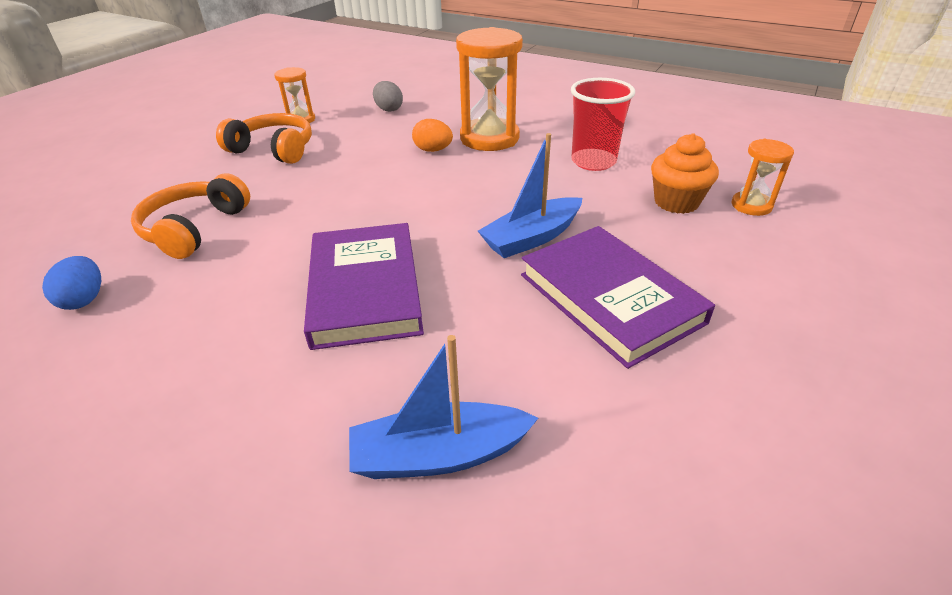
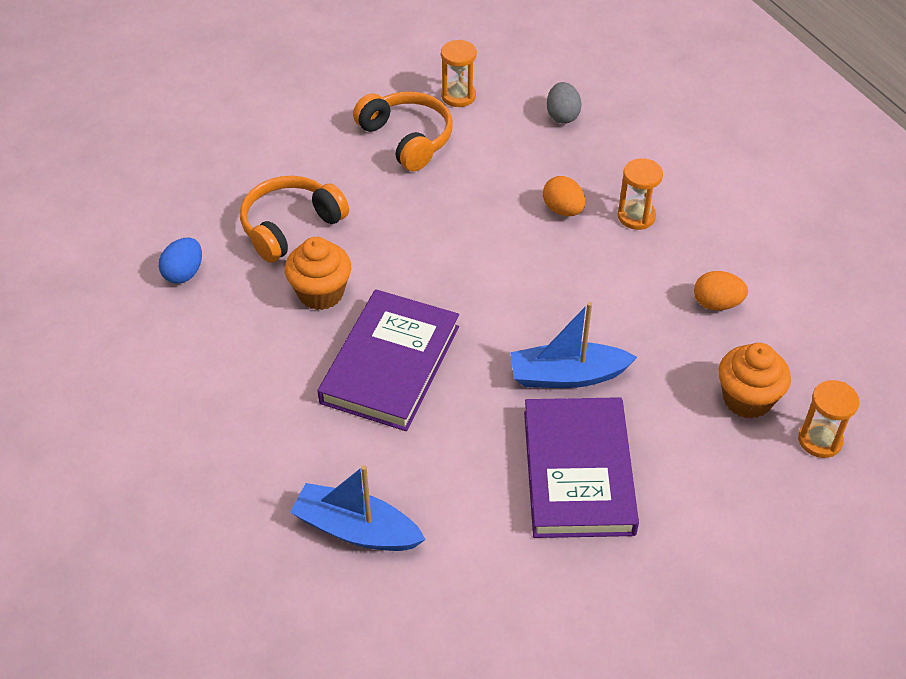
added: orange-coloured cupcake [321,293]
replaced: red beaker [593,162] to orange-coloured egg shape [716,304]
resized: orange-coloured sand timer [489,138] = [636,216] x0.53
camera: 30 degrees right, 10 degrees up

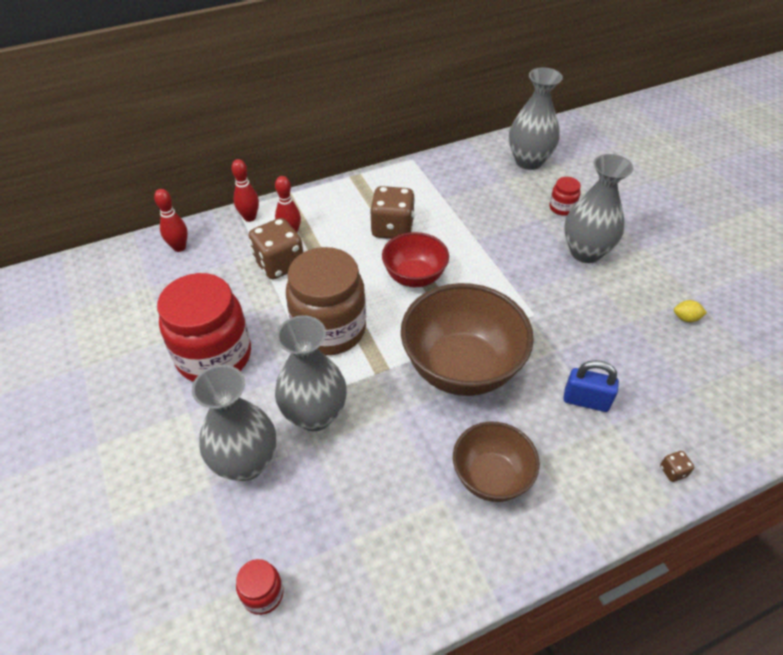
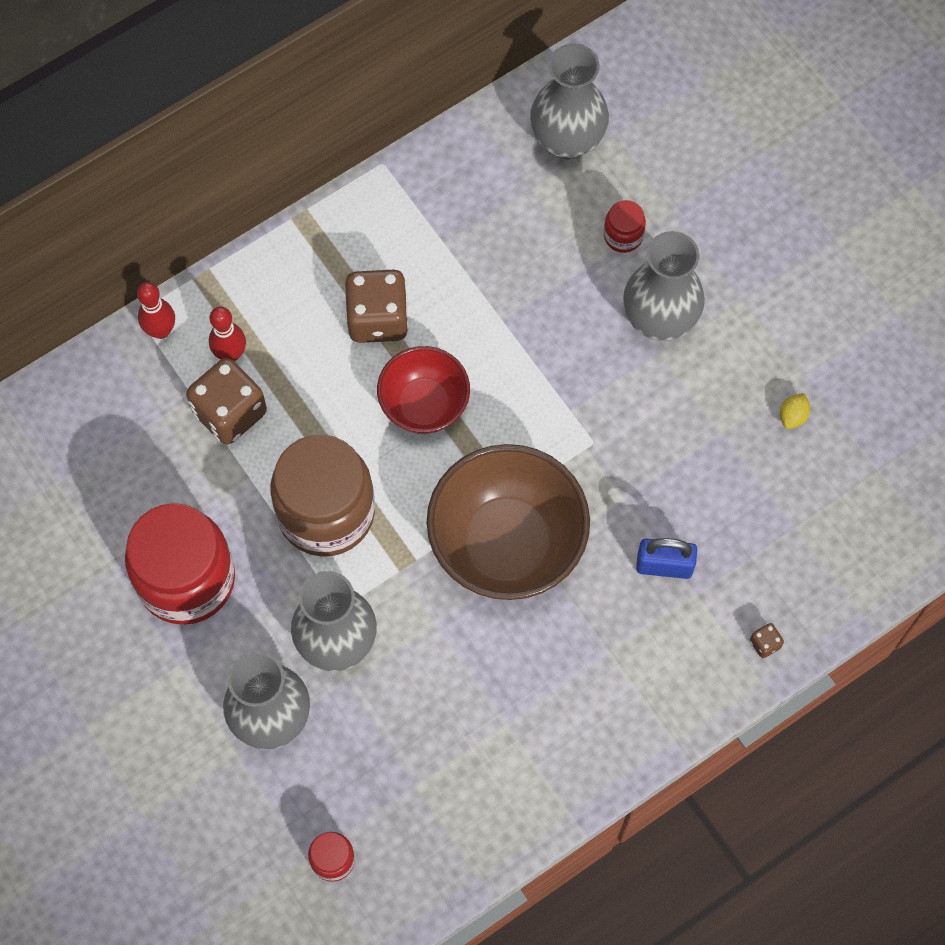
removed: red bowling pin [179,247]; brown deep dish [491,477]
turned: yellow toy lemon [685,318] = [792,416] 60 degrees counterclockwise
camera: 10 degrees left, 20 degrees up

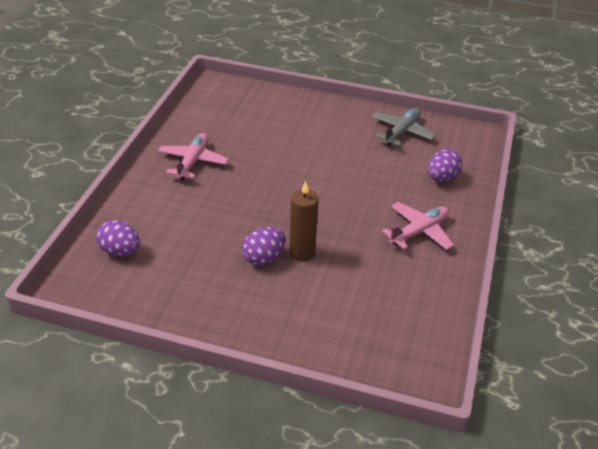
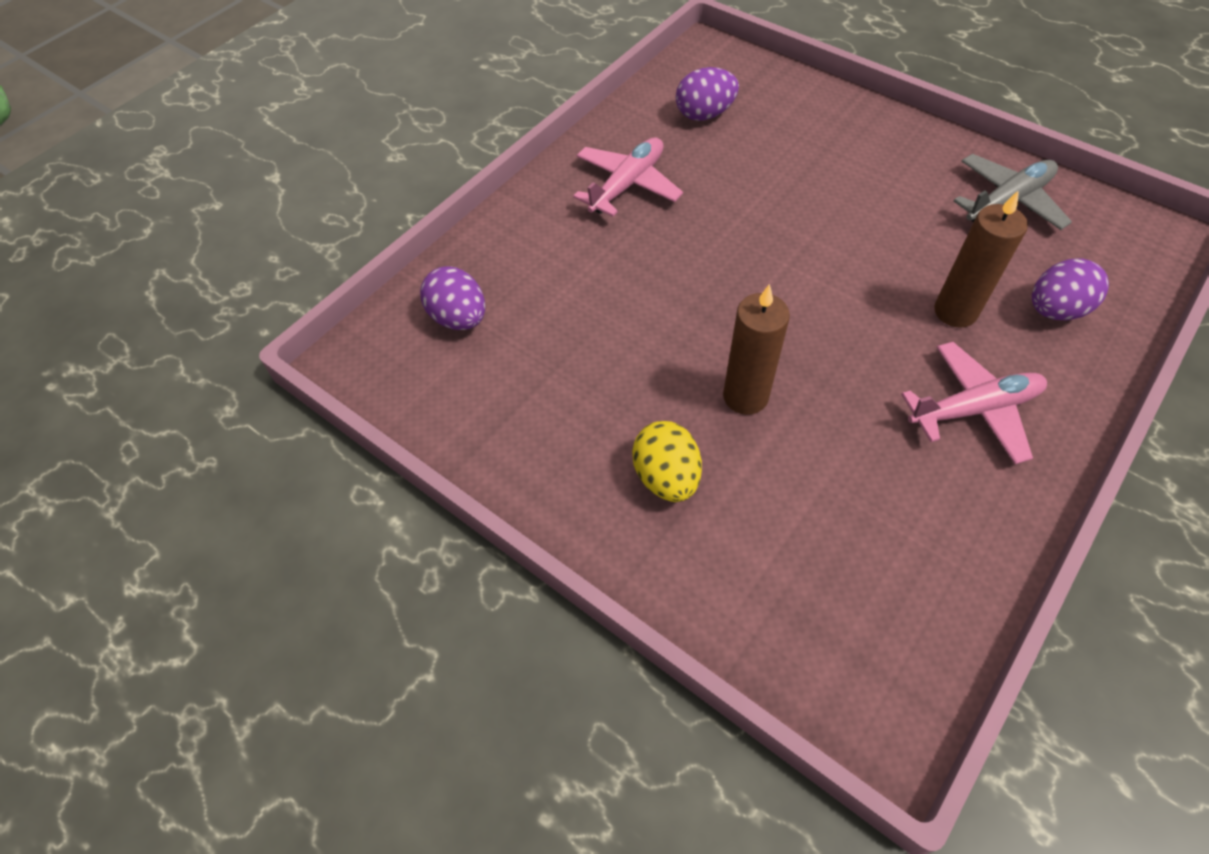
added: yellow egg shape [666,477]; brown pillar candle [955,311]
moved: violet egg shape [263,258] to [704,114]
camera: 25 degrees right, 15 degrees up

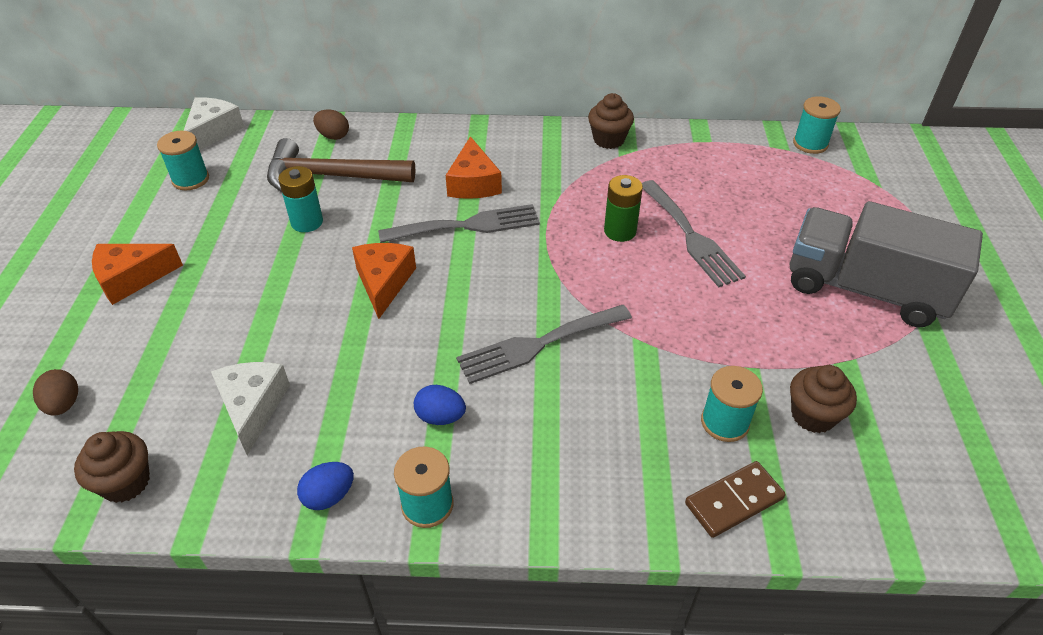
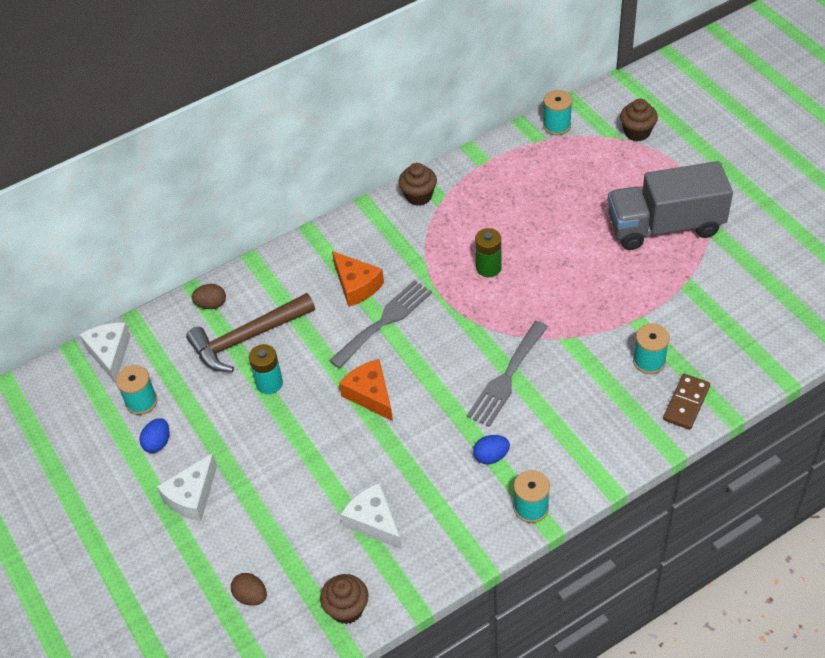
removed: gray dinner fork [691,237]
moved: blue egg shape [329,496] to [158,443]; brown cupcake [813,415] to [637,132]
recoloured: orange-coloured cheese wedge [132,278] to snow-white cheese wedge [192,496]
camera: 30 degrees left, 5 degrees up

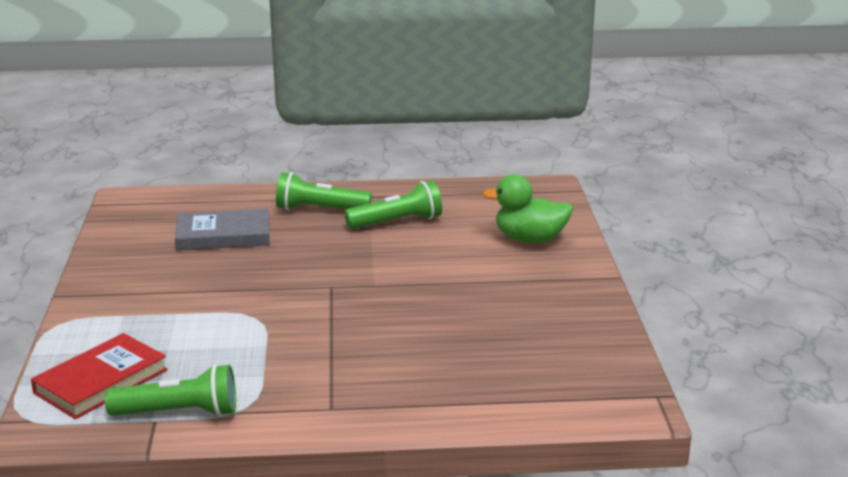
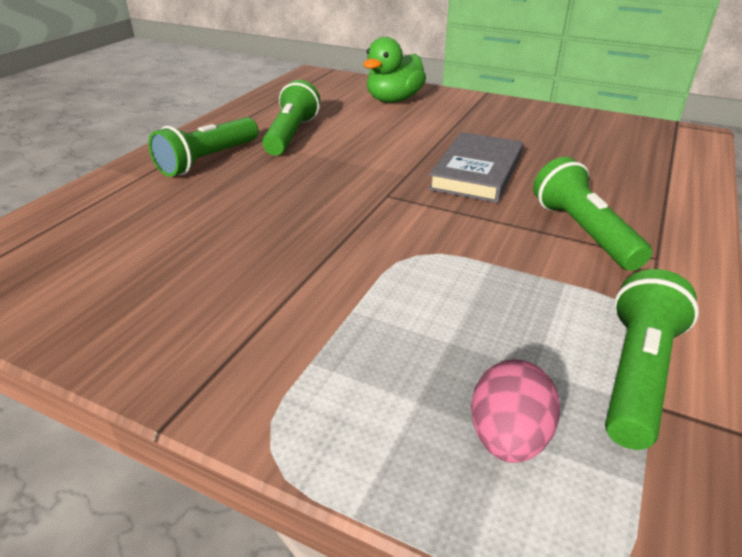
added: emerald flashlight [583,232]
moved: gray hardcover [223,235] to [477,172]
replaced: red hardcover [101,381] to pink egg shape [508,437]
camera: 60 degrees left, 10 degrees up

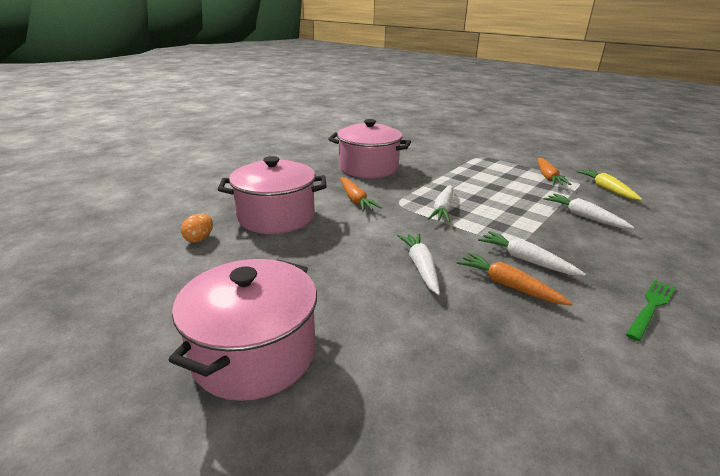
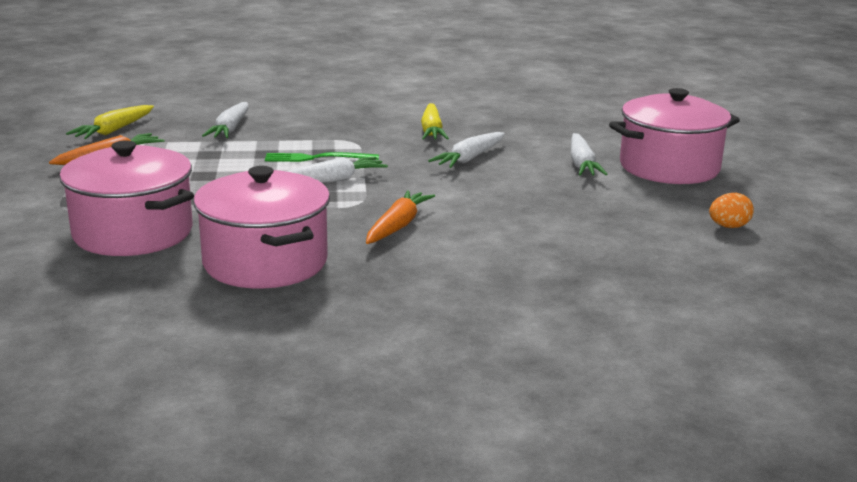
moved: orange-coloured egg shape [199,239] to [728,227]; pink pot [276,217] to [133,233]; snow-white root vegetable [525,260] to [582,164]; emerald dinner fork [651,307] to [317,158]
recoloured: orange-coloured root vegetable [508,286] to yellow root vegetable [431,130]
camera: 135 degrees left, 5 degrees down

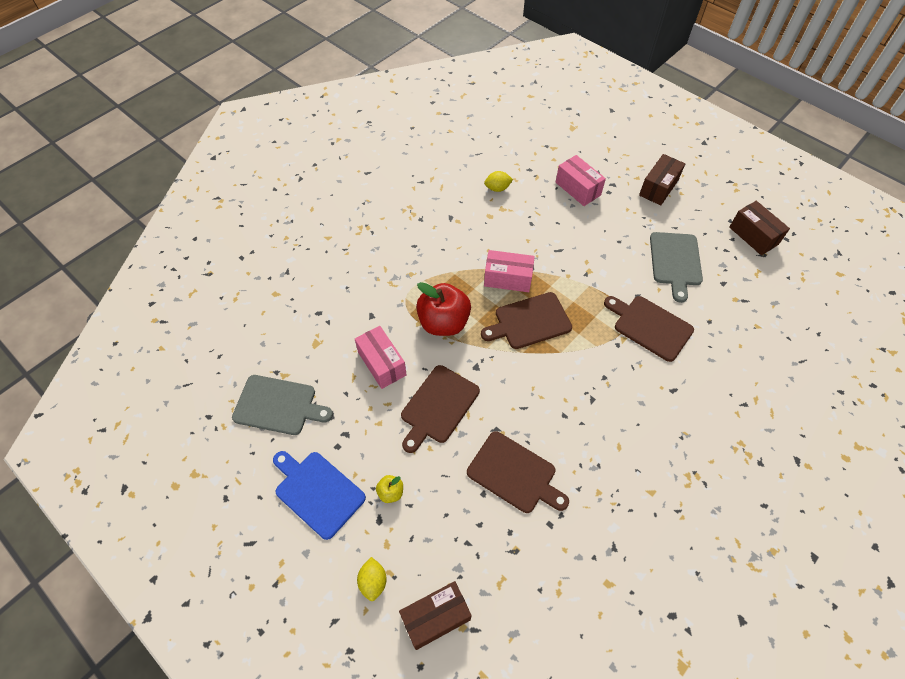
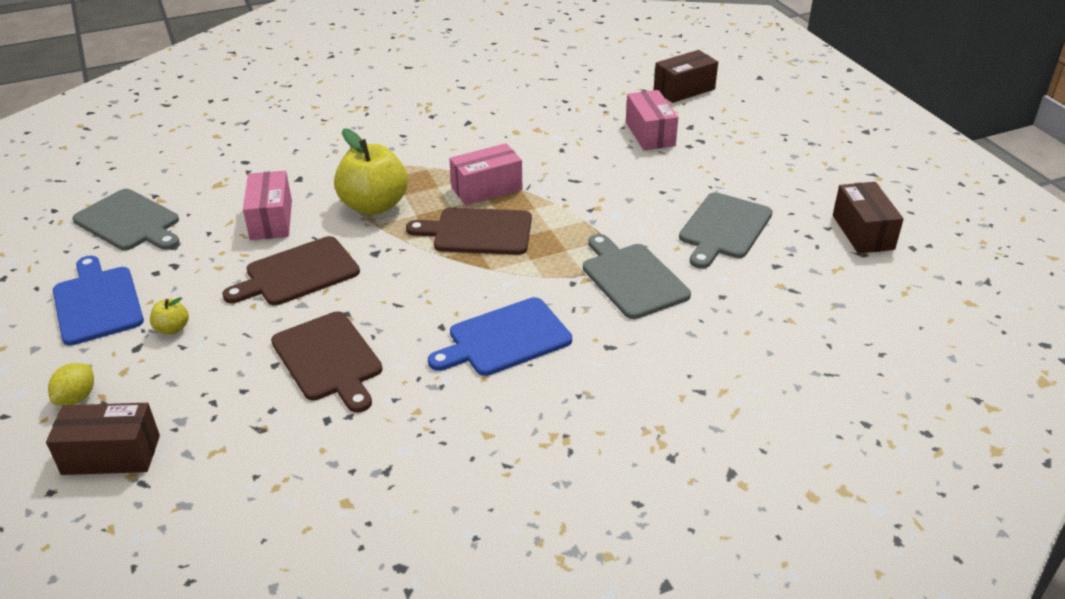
removed: yellow toy lemon [497,188]
added: blue cutting board [505,339]
moved: brown parcel [658,188] to [684,90]
recoloured: red apple [443,322] to yellow apple [374,205]; brown cutting board [650,326] to gray cutting board [632,278]
turned: pink parcel [508,279] = [486,189] 60 degrees counterclockwise
camera: 25 degrees right, 20 degrees down

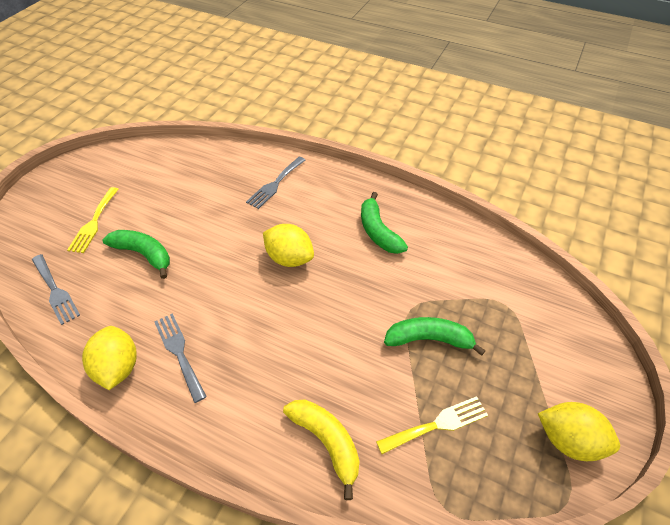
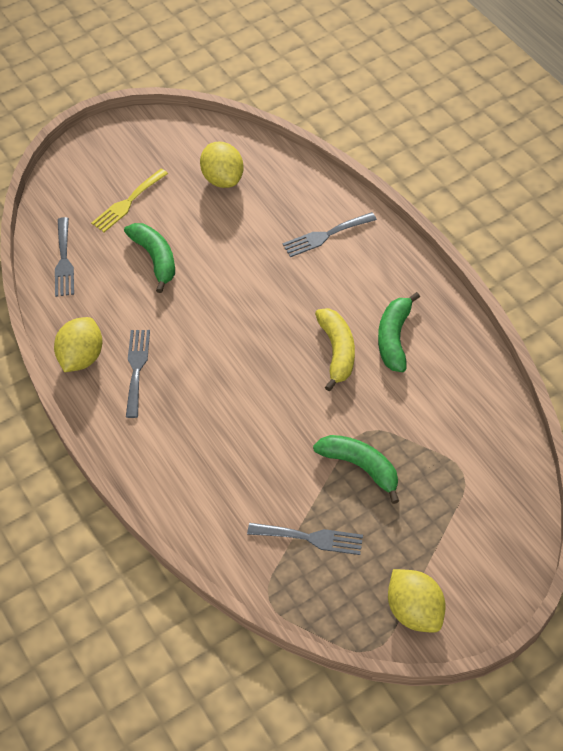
moved: yellow toy lemon [289,258] to [223,179]; yellow toy banana [327,442] to [337,351]
recoloured: yellow dinner fork [437,424] to gray dinner fork [311,538]
camera: 35 degrees right, 5 degrees up

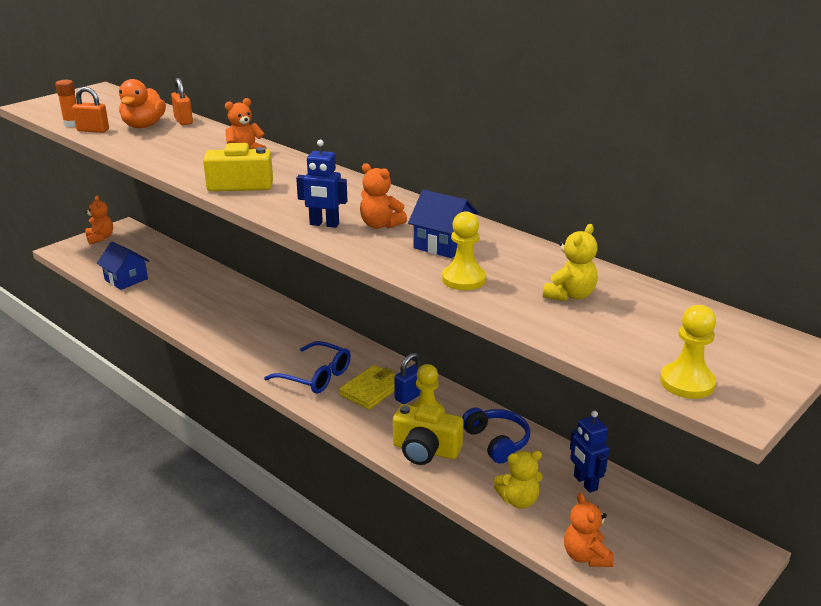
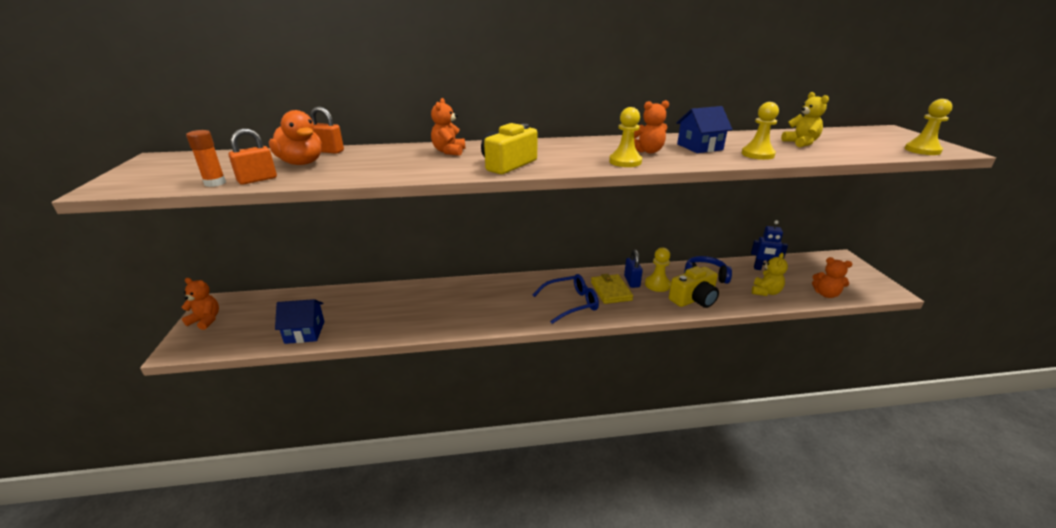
replaced: blue robot figure [324,224] to yellow chess pawn [625,162]
camera: 50 degrees left, 0 degrees up

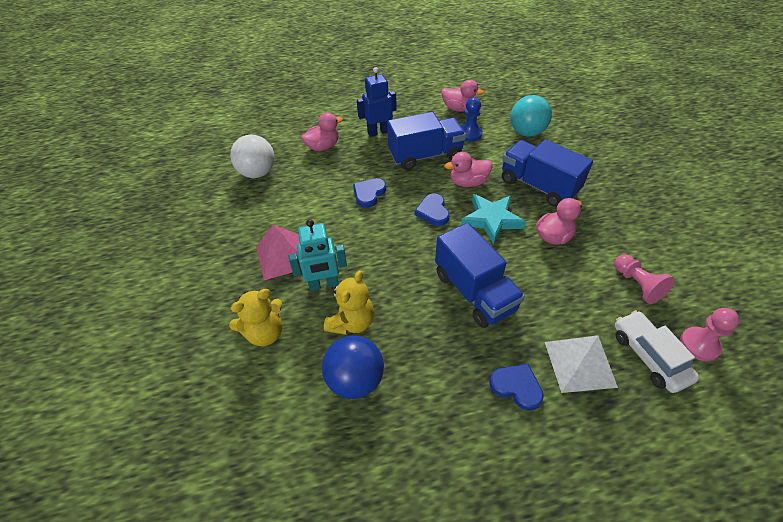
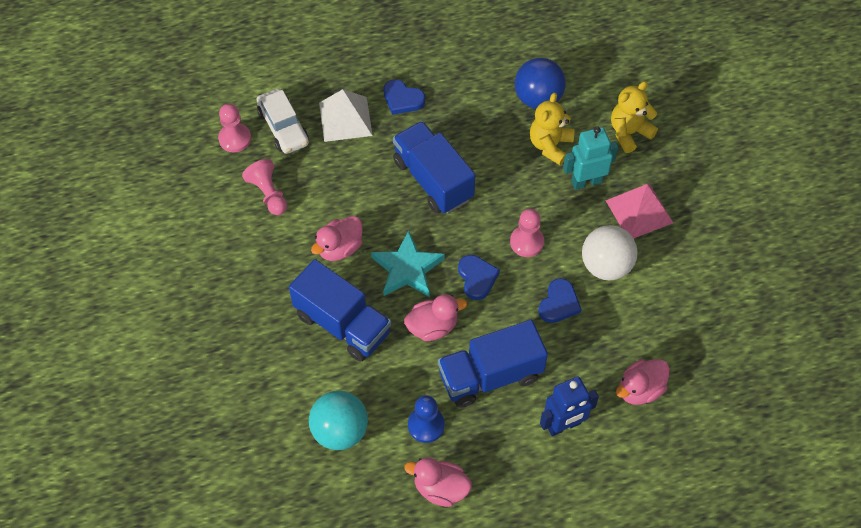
added: pink chess pawn [526,242]
moved: snow-white ball [257,173] to [606,266]
camera: 175 degrees right, 10 degrees up

